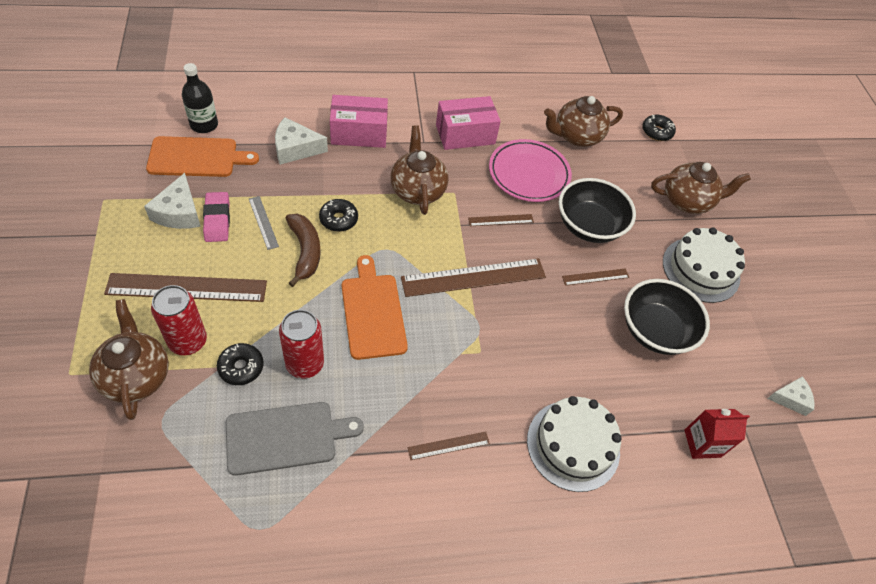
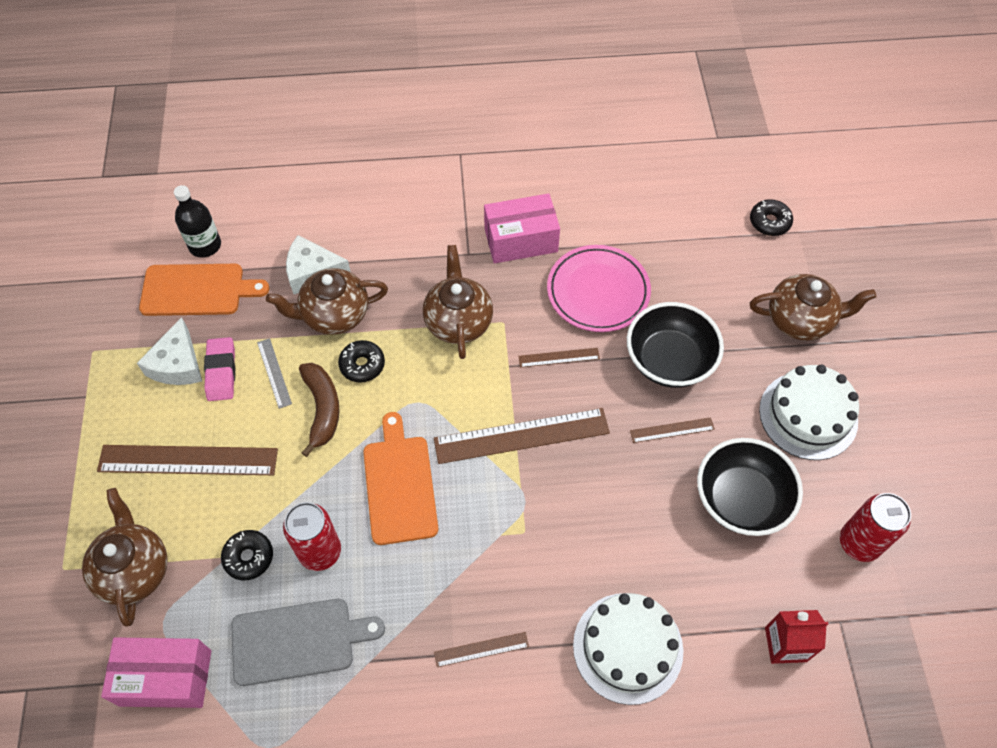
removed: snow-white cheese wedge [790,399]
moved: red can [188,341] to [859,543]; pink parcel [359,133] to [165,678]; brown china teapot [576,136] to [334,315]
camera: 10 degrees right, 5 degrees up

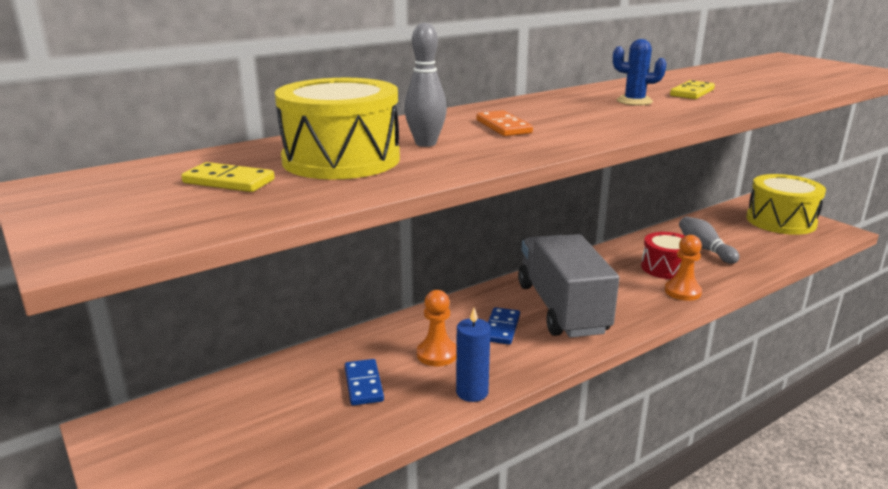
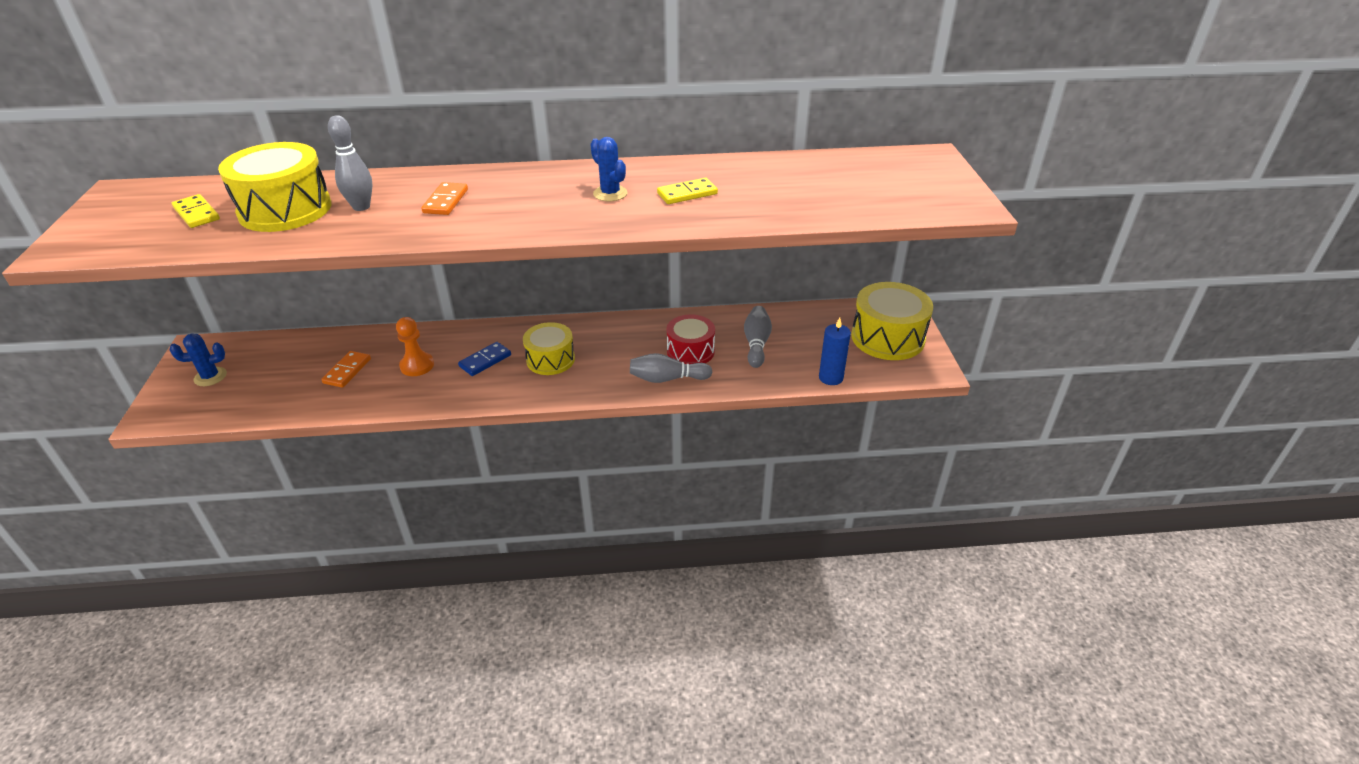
added: blue prickly plant [210,377]
moved: blue pillar candle [472,392] to [830,378]
replaced: gray lorry [561,308] to yellow toy drum [550,359]; orange-coloured chess pawn [682,291] to gray bowling pin [667,379]
recoloured: blue domino tile [363,384] to orange-coloured domino tile [347,371]
camera: 30 degrees right, 15 degrees up

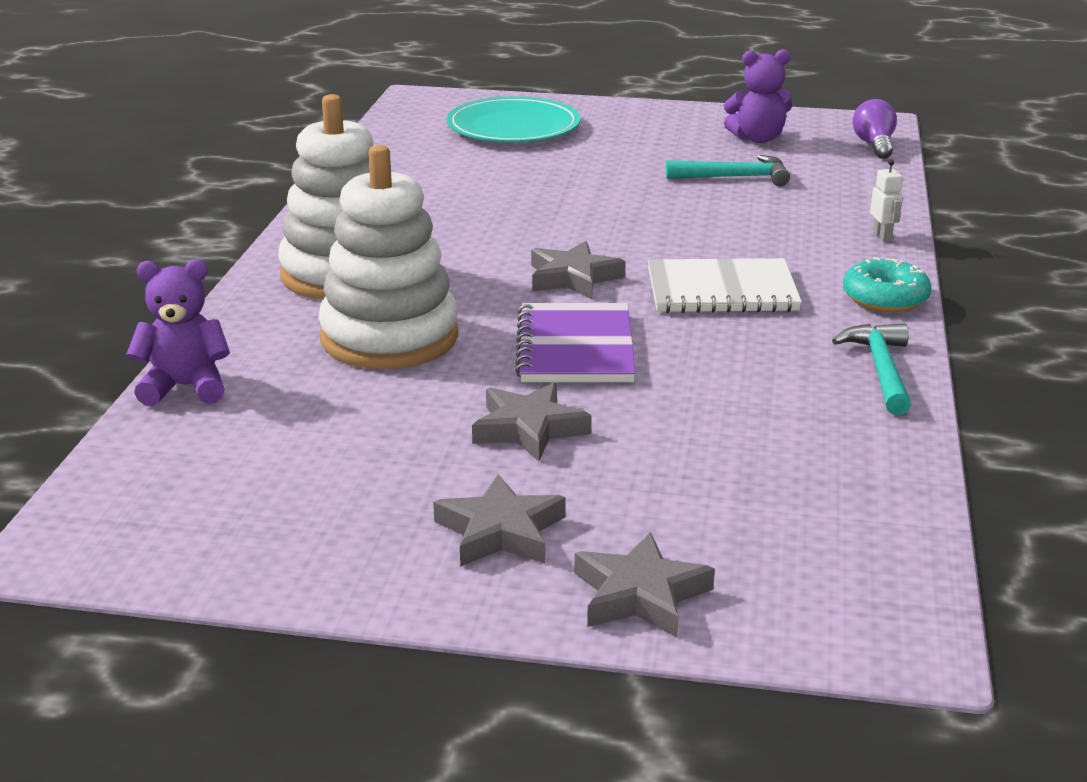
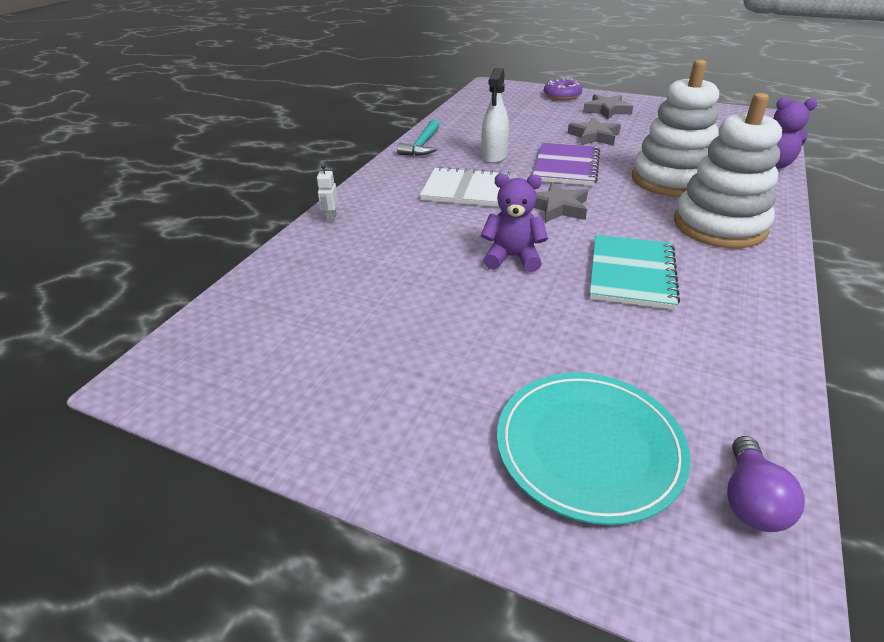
removed: turquoise hammer [735,177]; turquoise glazed donut [885,298]
added: snow-white sprayer [494,156]; turquoise notepad [631,273]
moved: violet teddy [757,139] to [512,258]; violet lightbulb [874,145] to [750,500]
replaced: gray five-pointed star [640,595] to violet glazed donut [562,96]
camera: 165 degrees left, 10 degrees up

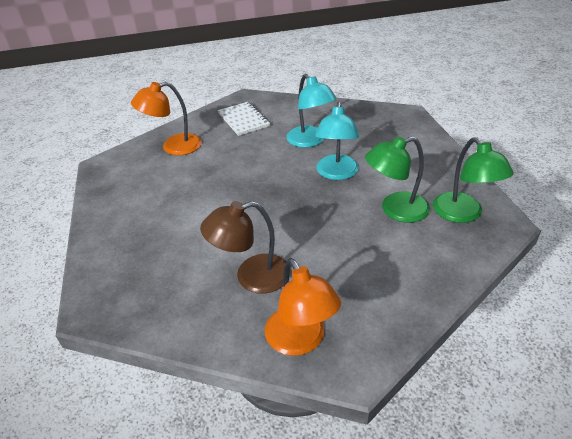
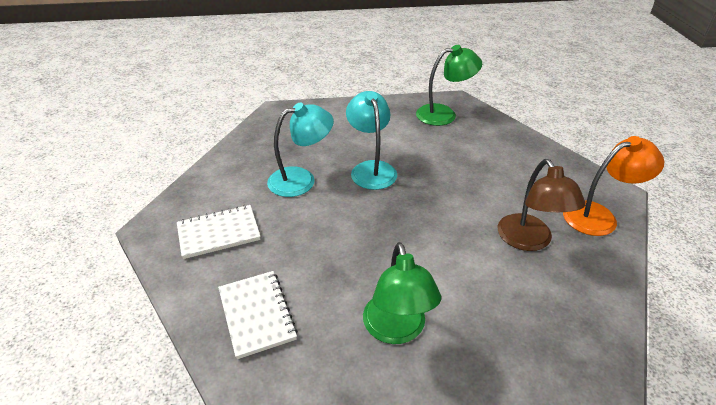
moved: emerald reading lamp [395,210] to [396,330]
replaced: orange-coloured reading lamp [173,147] to snow-white notepad [257,314]
turned: turquoise reading lamp [336,173] = [371,169] 120 degrees counterclockwise
camera: 85 degrees left, 0 degrees up

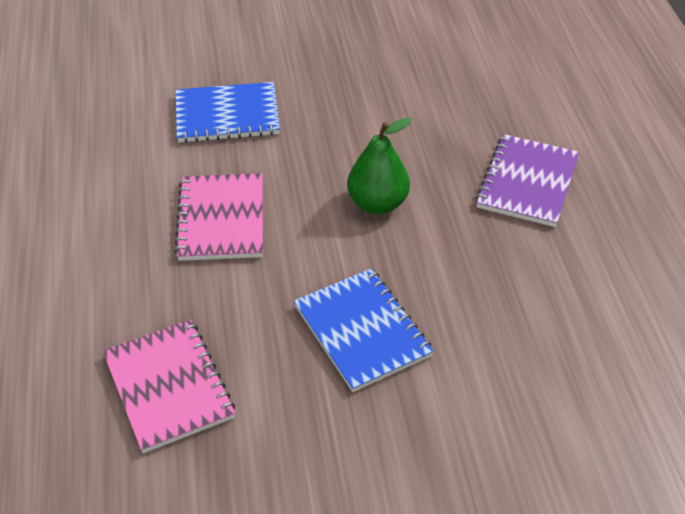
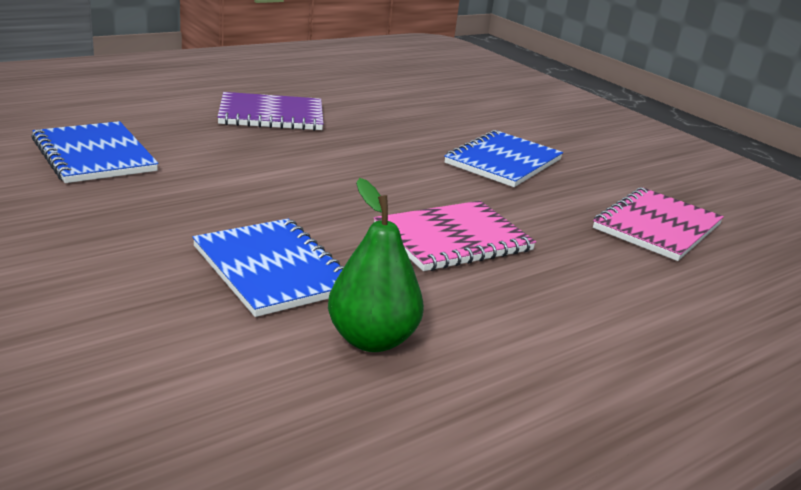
added: blue notepad [94,155]
moved: emerald toy pear [377,203] to [372,340]
camera: 120 degrees left, 20 degrees down

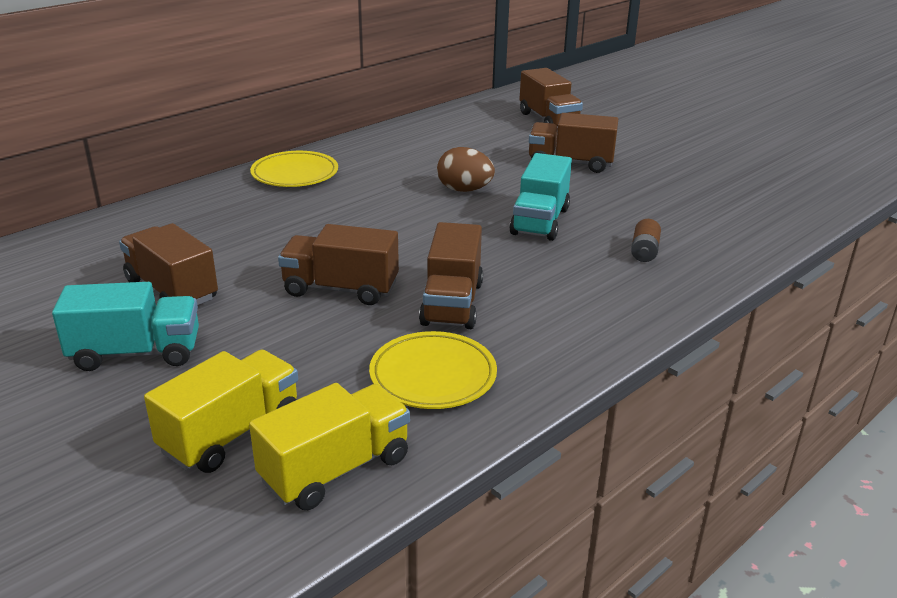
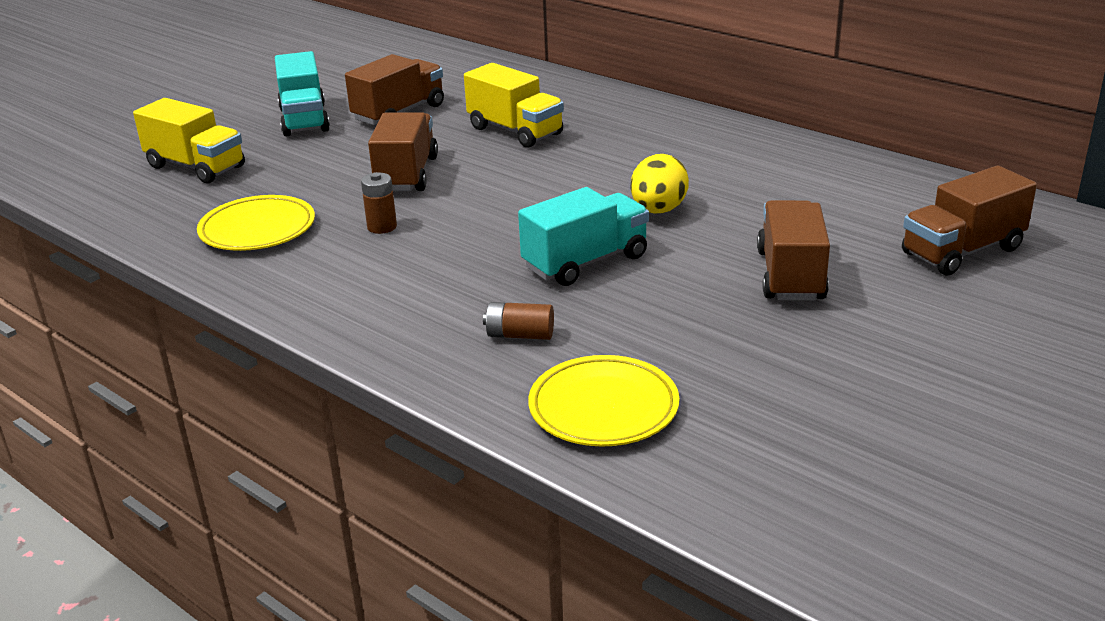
moved: yellow lorry [335,469] to [515,131]; yellow flat dish [295,174] to [603,408]
replaced: brown lorry [452,303] to brown battery [382,227]
recoloured: brown egg shape [464,190] to yellow egg shape [658,210]
turned: turquoise lorry [540,221] = [585,262] 135 degrees clockwise
camera: 85 degrees right, 0 degrees up

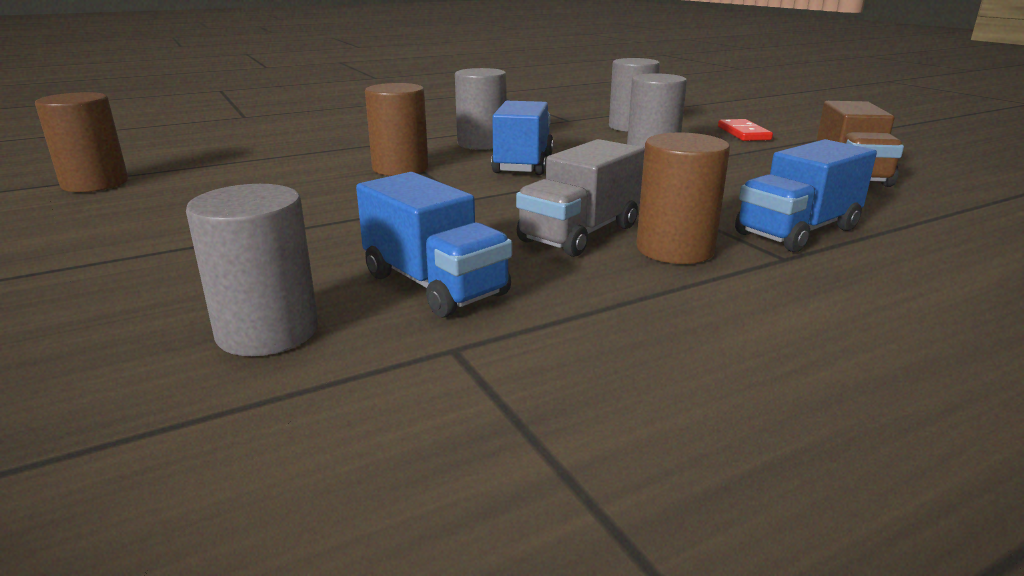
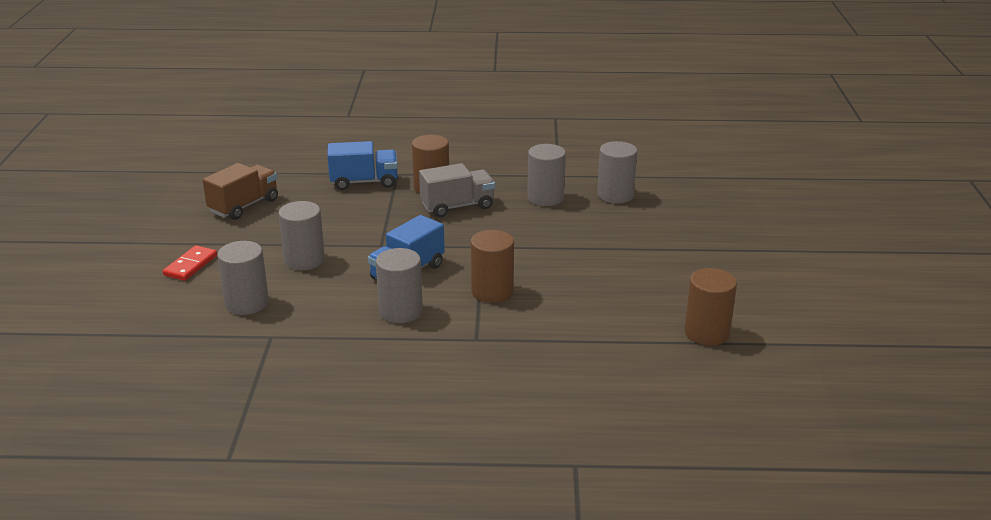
replaced: blue lorry [435,285] to gray solid cylinder [545,198]
camera: 150 degrees left, 5 degrees up

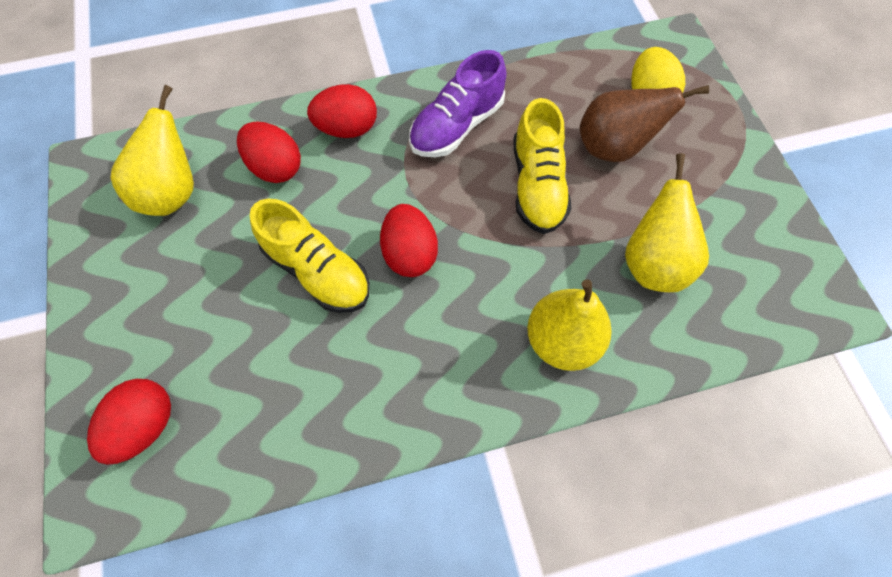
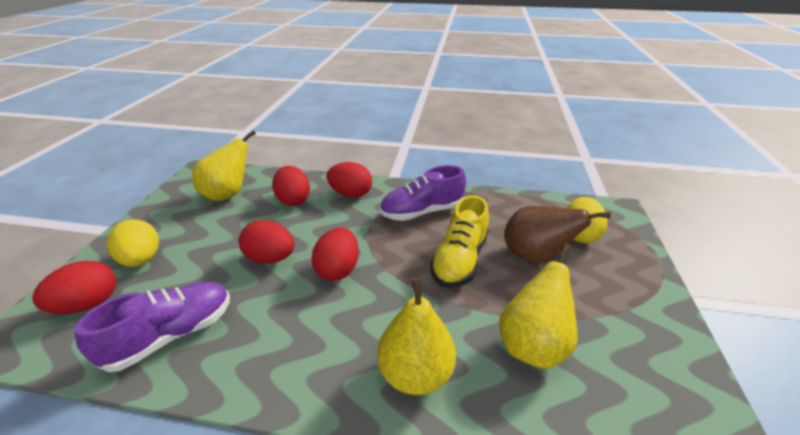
added: violet lace-up shoe [172,335]; yellow egg shape [142,259]
replaced: yellow lace-up shoe [318,271] to red egg shape [271,258]
camera: 25 degrees right, 30 degrees down

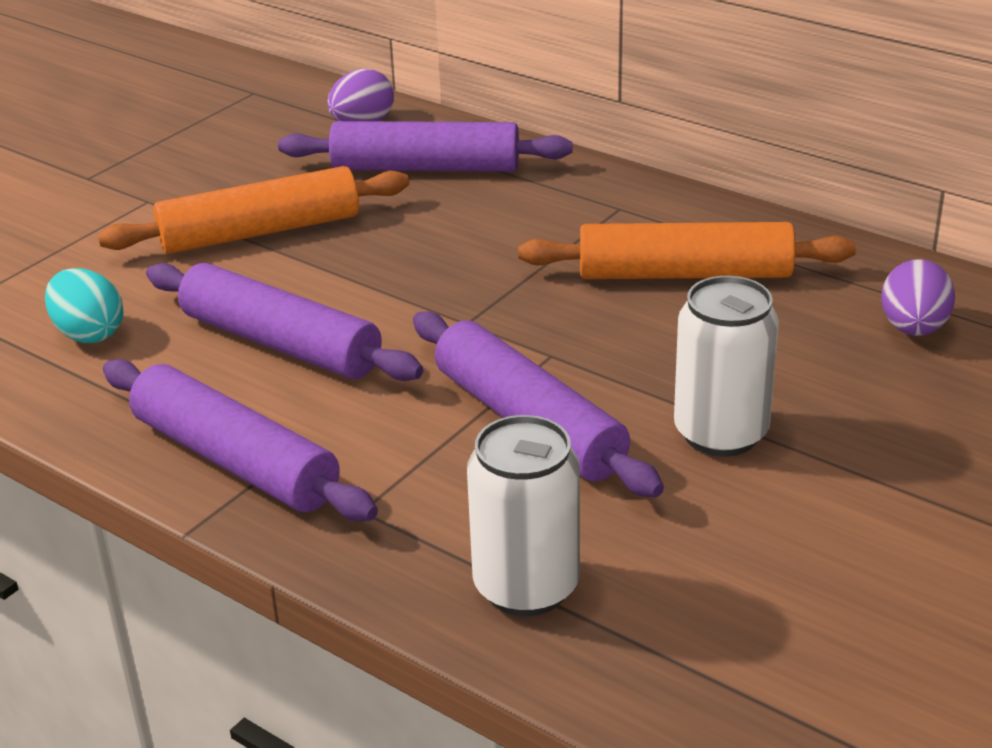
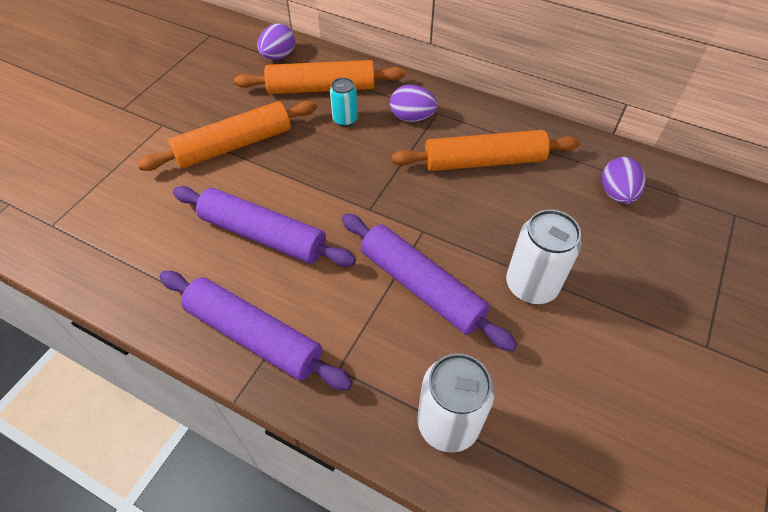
removed: turquoise egg shape [89,334]
added: turquoise can [345,119]; violet egg shape [412,117]
recoloured: violet dough roller [426,168] to orange-coloured dough roller [321,88]
camera: 10 degrees left, 20 degrees up

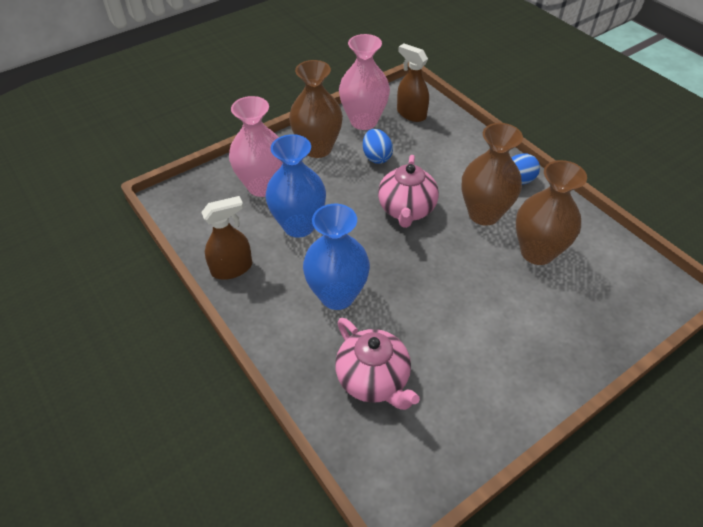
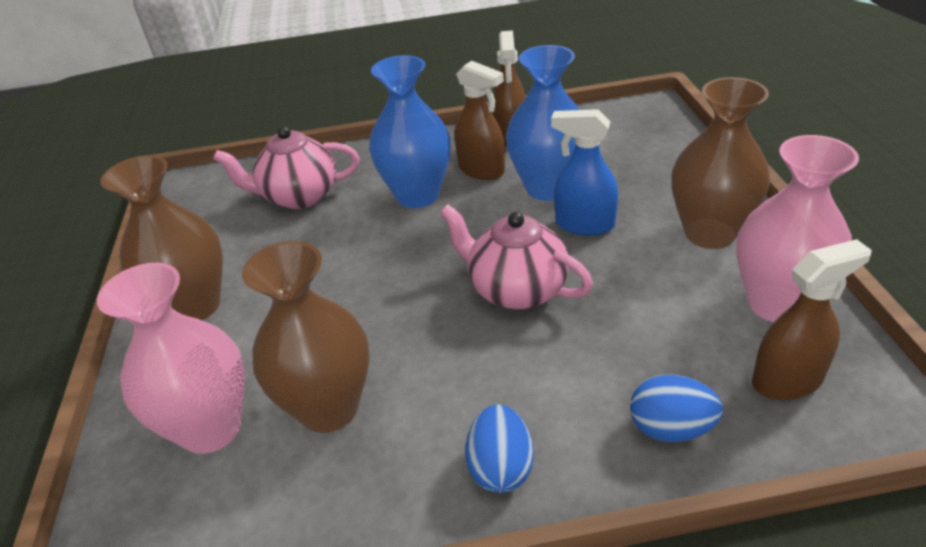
added: brown sprayer [482,170]; blue sprayer [584,225]
moved: pink vase [262,186] to [211,428]; blue egg shape [376,157] to [671,428]; brown vase [484,214] to [195,306]
camera: 120 degrees right, 10 degrees down

